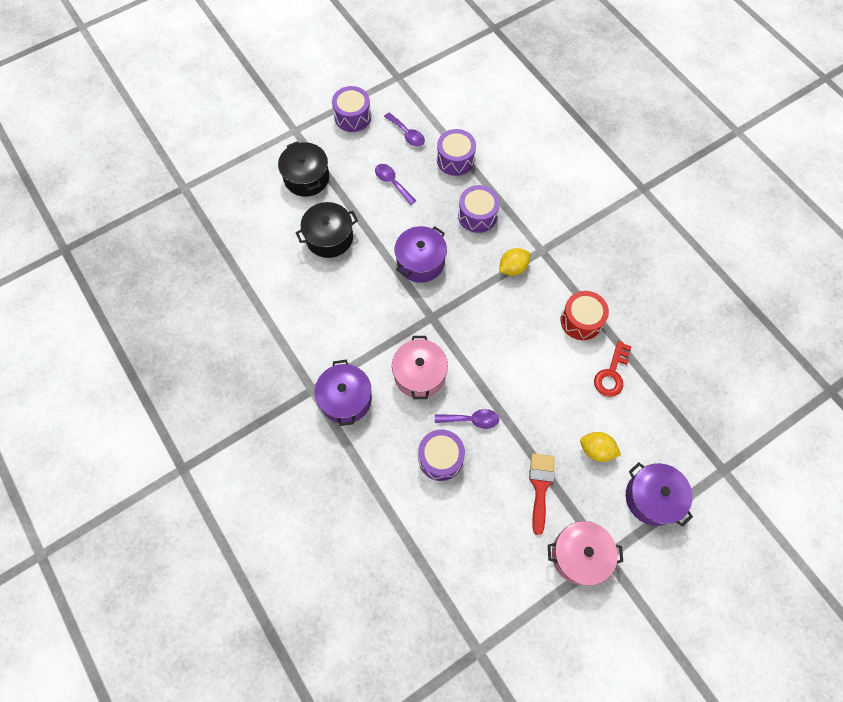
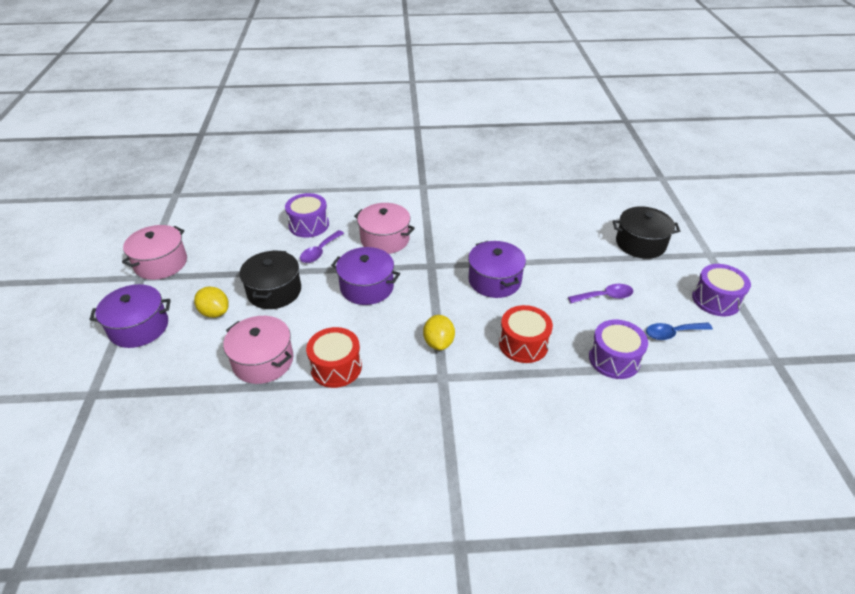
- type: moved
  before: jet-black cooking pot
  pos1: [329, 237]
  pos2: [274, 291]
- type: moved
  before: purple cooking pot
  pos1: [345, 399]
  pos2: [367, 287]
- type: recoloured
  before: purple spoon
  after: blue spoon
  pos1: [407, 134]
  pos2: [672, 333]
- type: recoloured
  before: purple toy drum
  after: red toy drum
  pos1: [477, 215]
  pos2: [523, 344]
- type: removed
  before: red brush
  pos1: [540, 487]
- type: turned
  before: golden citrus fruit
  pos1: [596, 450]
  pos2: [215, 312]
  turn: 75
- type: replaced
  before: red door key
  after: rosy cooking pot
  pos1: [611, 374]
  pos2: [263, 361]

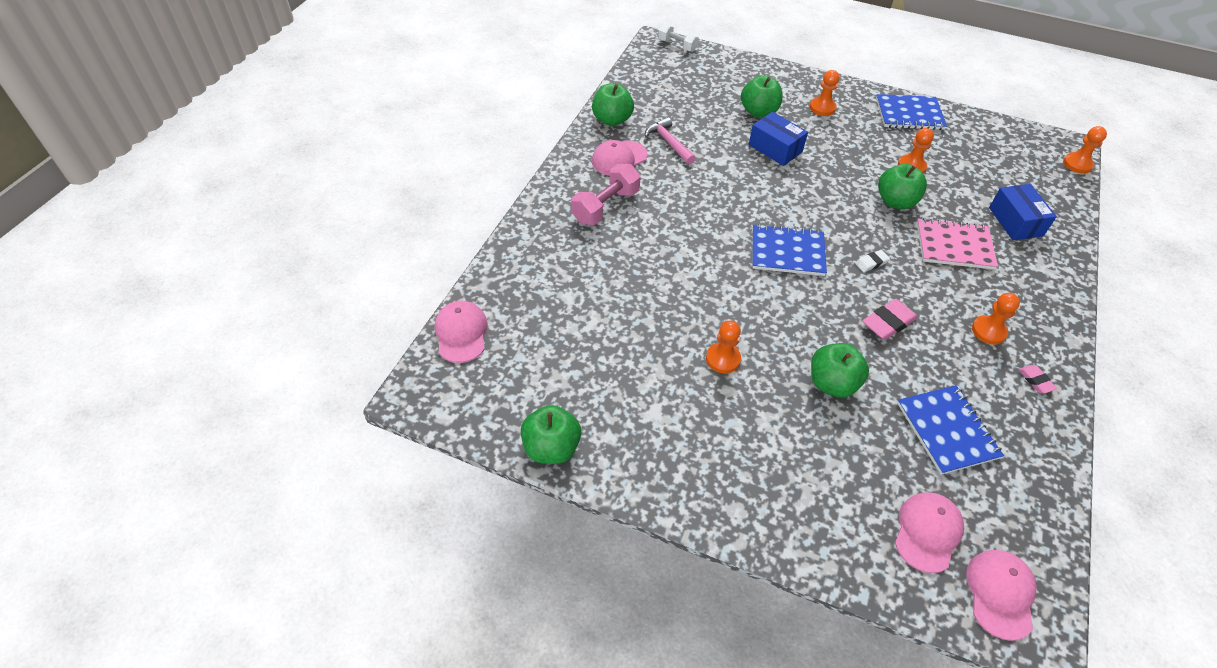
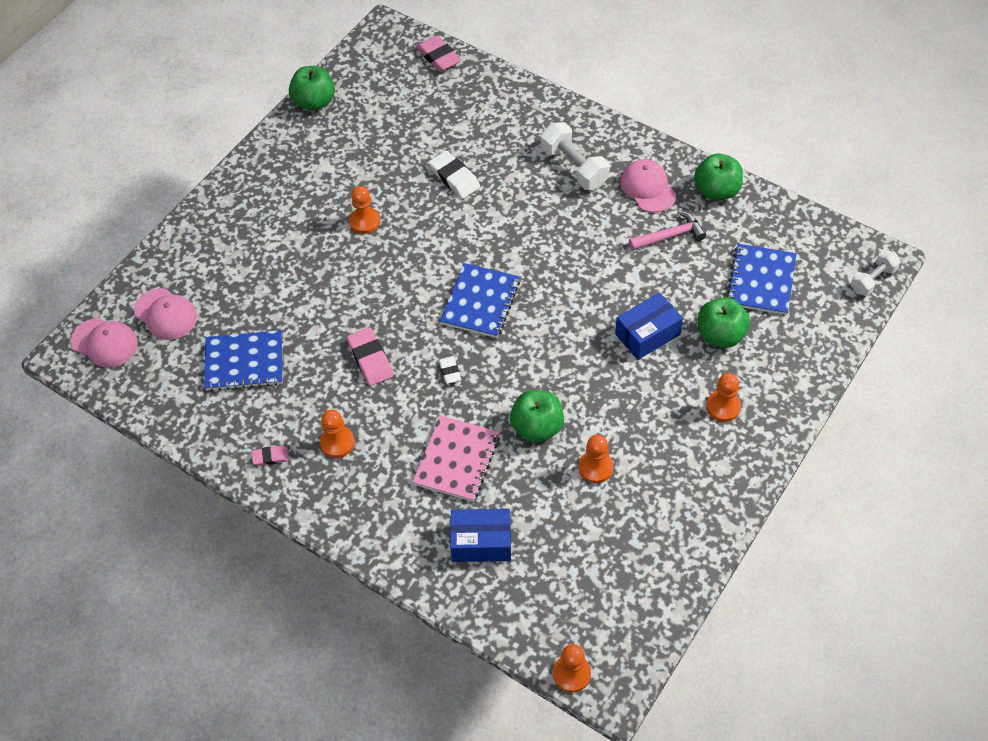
- type: replaced
  before: rosy peaked cap
  after: rosy pencil eraser
  pos1: [461, 333]
  pos2: [438, 57]
- type: recoloured
  before: rosy free weight
  after: pure white free weight
  pos1: [605, 206]
  pos2: [574, 167]
- type: removed
  before: green apple fruit
  pos1: [832, 383]
- type: moved
  before: blue notebook
  pos1: [909, 114]
  pos2: [761, 281]
- type: added
  after: pure white pencil eraser
  pos2: [454, 178]

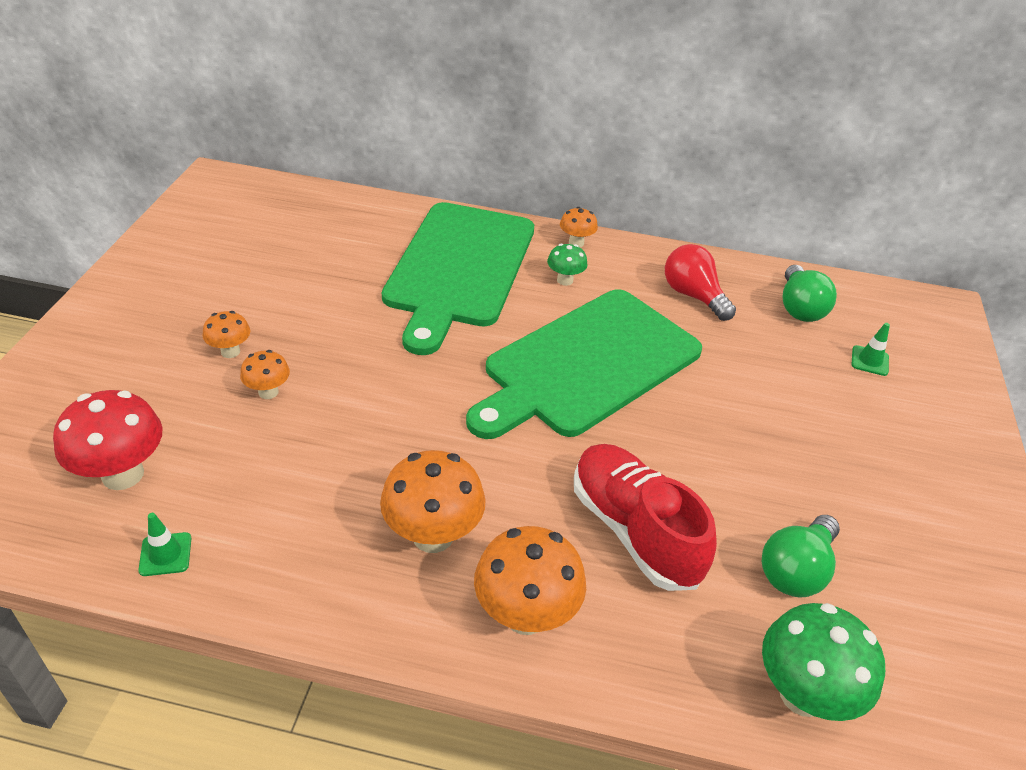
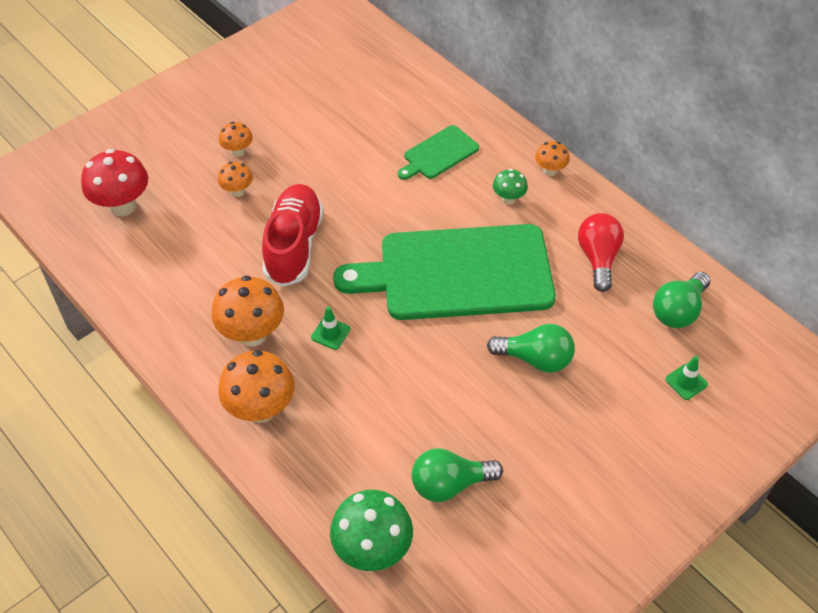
- type: moved
  before: green road cone
  pos1: [165, 554]
  pos2: [330, 333]
- type: resized
  before: green bread board
  pos1: [459, 268]
  pos2: [438, 154]
  scale: 0.45
- type: moved
  before: red shoe
  pos1: [634, 530]
  pos2: [294, 245]
- type: added
  after: green light bulb
  pos2: [535, 359]

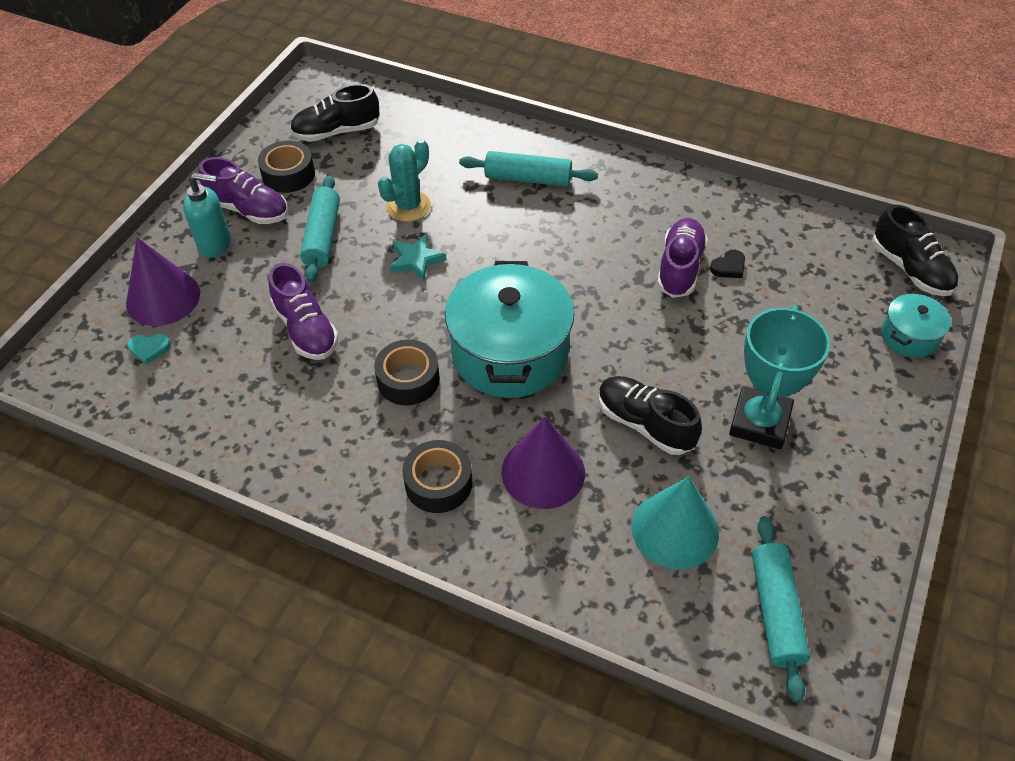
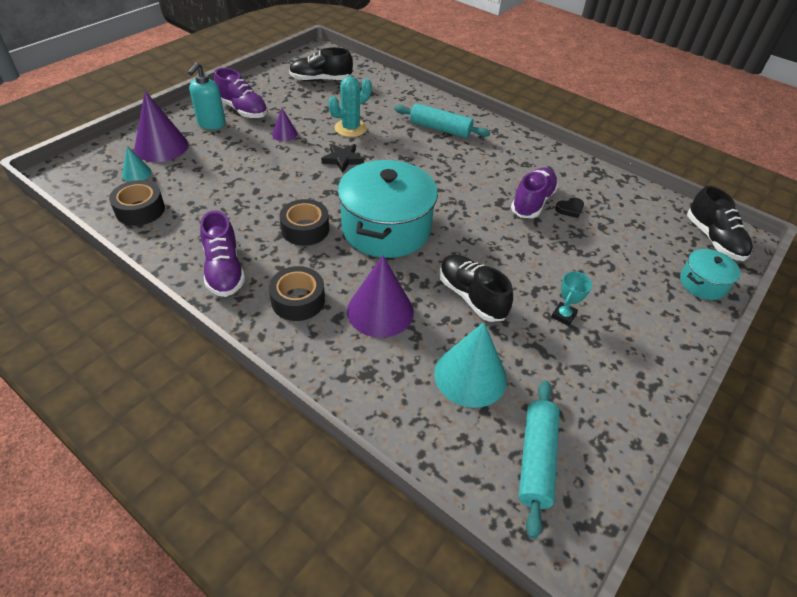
- type: replaced
  before: teal heart
  after: teal solid cone
  pos1: [149, 349]
  pos2: [136, 173]
- type: turned
  before: teal soap pump
  pos1: [215, 244]
  pos2: [211, 124]
  turn: 90
- type: moved
  before: jet-black tape
  pos1: [288, 174]
  pos2: [140, 210]
- type: moved
  before: purple shoe
  pos1: [306, 329]
  pos2: [224, 270]
- type: replaced
  before: teal dough roller
  after: purple solid cone
  pos1: [322, 236]
  pos2: [284, 134]
- type: recoloured
  before: teal star shape
  after: jet-black star shape
  pos1: [416, 260]
  pos2: [342, 159]
- type: resized
  before: teal prize cup
  pos1: [759, 422]
  pos2: [563, 315]
  scale: 0.46

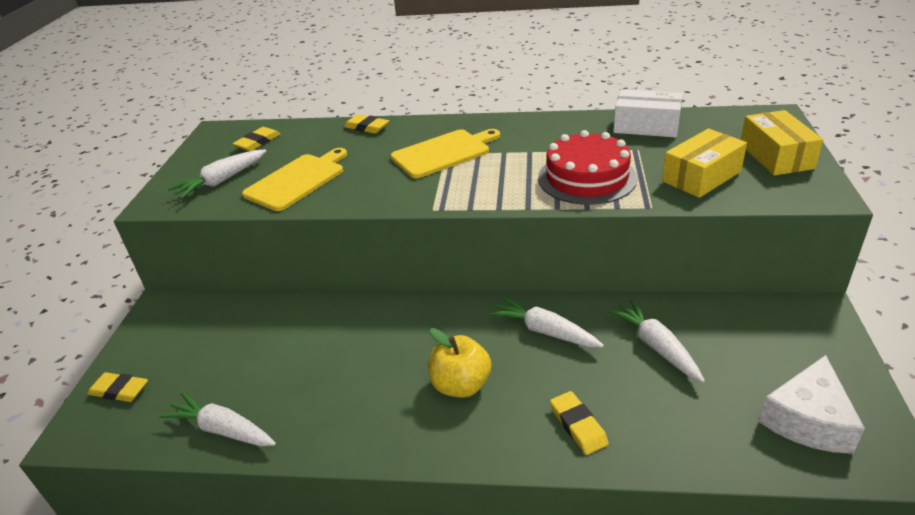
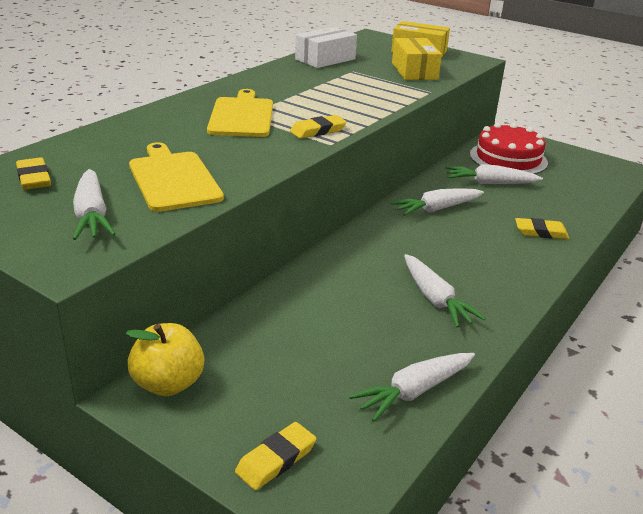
- type: moved
  before: golden pencil eraser
  pos1: [367, 127]
  pos2: [318, 131]
- type: moved
  before: golden apple fruit
  pos1: [461, 385]
  pos2: [168, 383]
- type: moved
  before: red gateau
  pos1: [587, 178]
  pos2: [508, 158]
- type: removed
  before: pure white cheese
  pos1: [808, 420]
- type: added
  after: pure white root vegetable
  pos2: [435, 299]

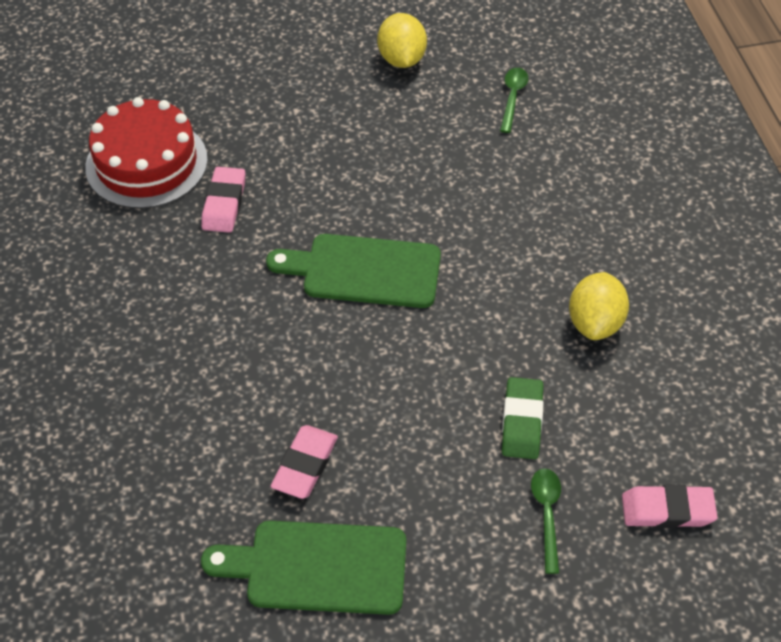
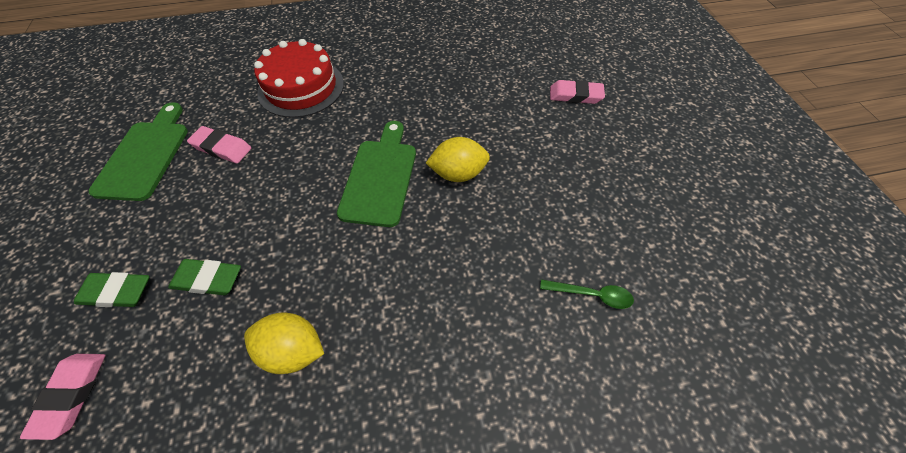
- type: moved
  before: red gateau
  pos1: [146, 163]
  pos2: [301, 87]
- type: moved
  before: rosy pencil eraser
  pos1: [224, 203]
  pos2: [575, 95]
- type: moved
  before: golden citrus fruit
  pos1: [402, 59]
  pos2: [458, 174]
- type: replaced
  before: green spoon
  after: green pencil eraser
  pos1: [547, 514]
  pos2: [116, 292]

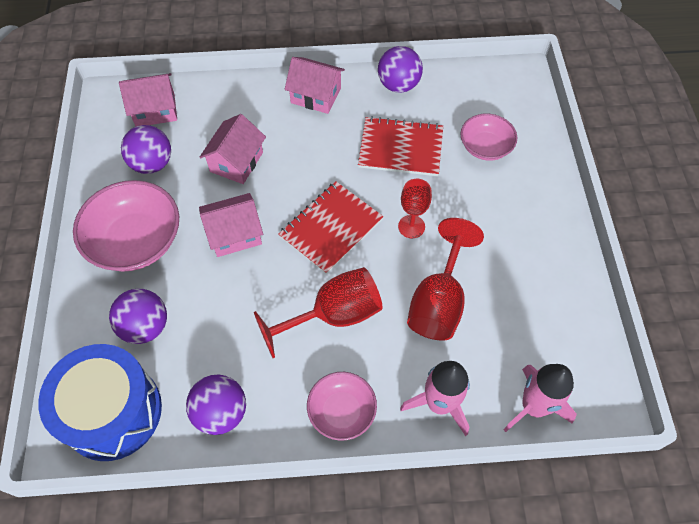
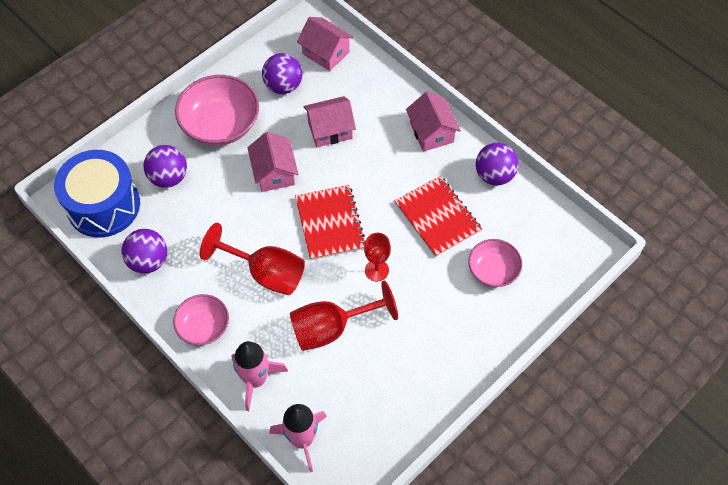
- type: turned
  before: rosy toy house
  pos1: [234, 234]
  pos2: [274, 172]
  turn: 45
- type: turned
  before: red notebook
  pos1: [331, 228]
  pos2: [330, 223]
  turn: 75

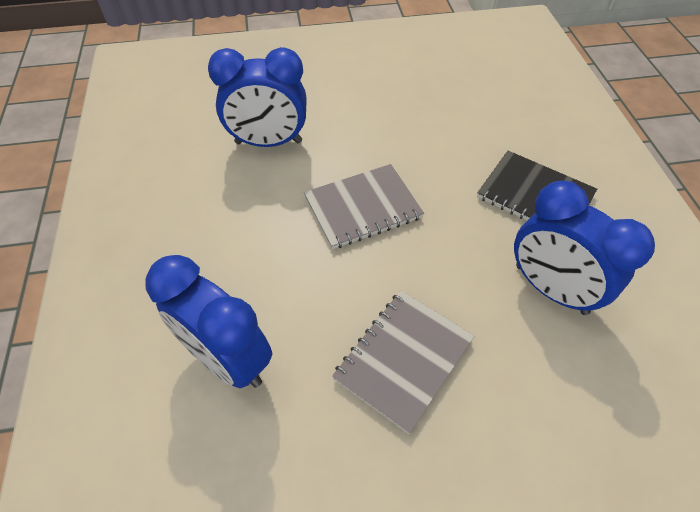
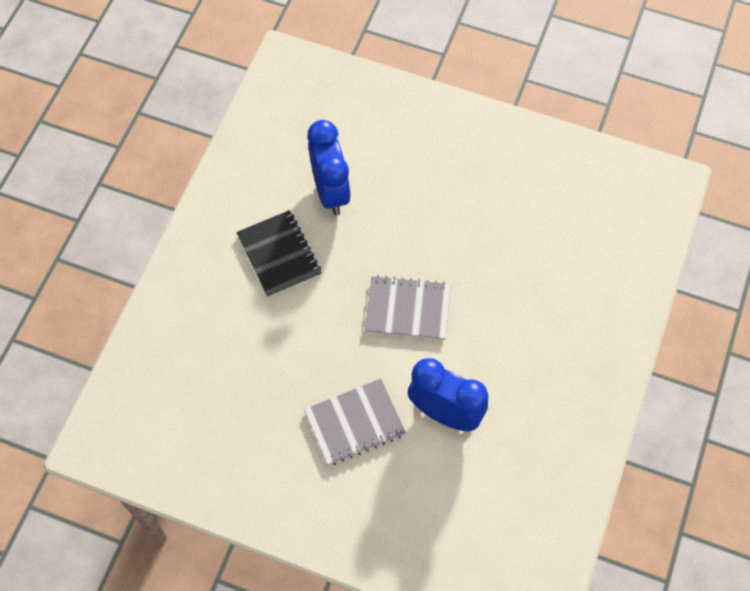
- type: removed
  before: blue clock
  pos1: [228, 359]
- type: moved
  before: ash-grey notebook
  pos1: [403, 359]
  pos2: [355, 423]

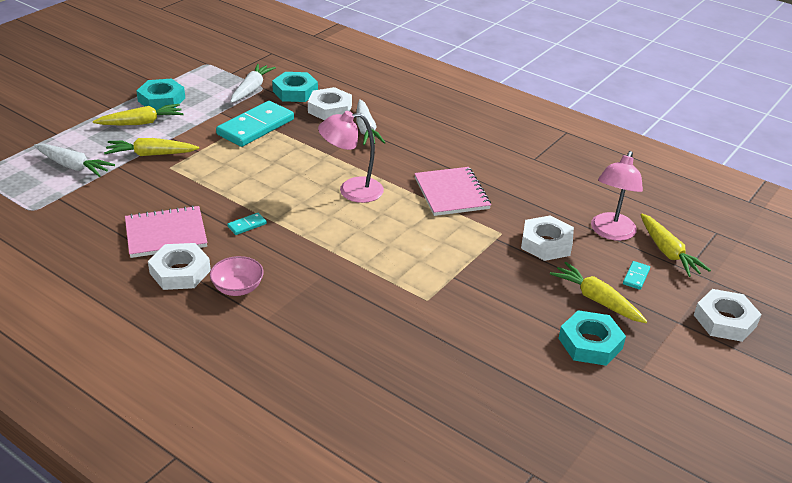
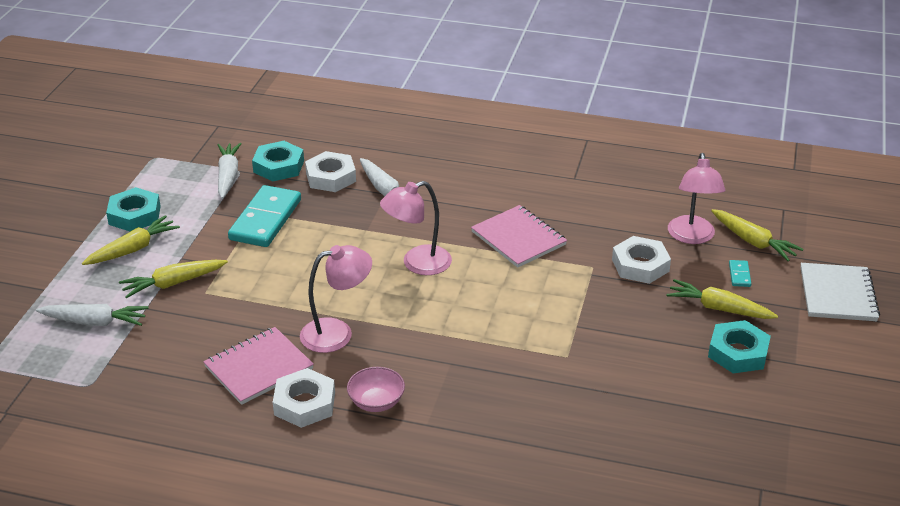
- type: replaced
  before: teal domino piece
  after: rosy lamp
  pos1: [247, 225]
  pos2: [337, 333]
- type: replaced
  before: pure white nut
  after: pure white notebook
  pos1: [724, 320]
  pos2: [837, 294]

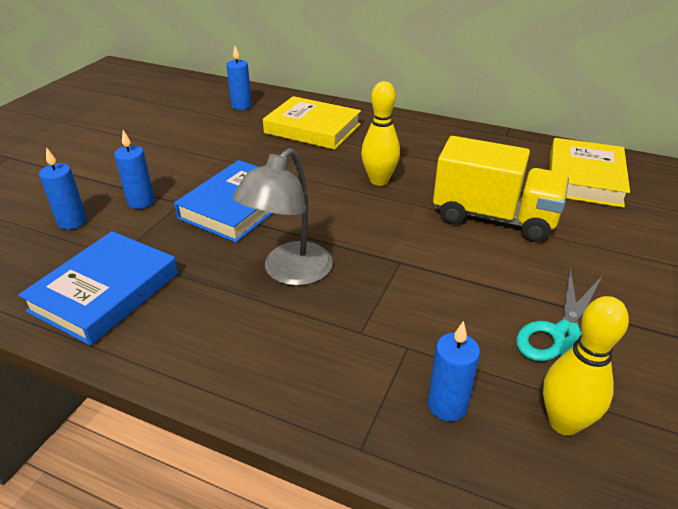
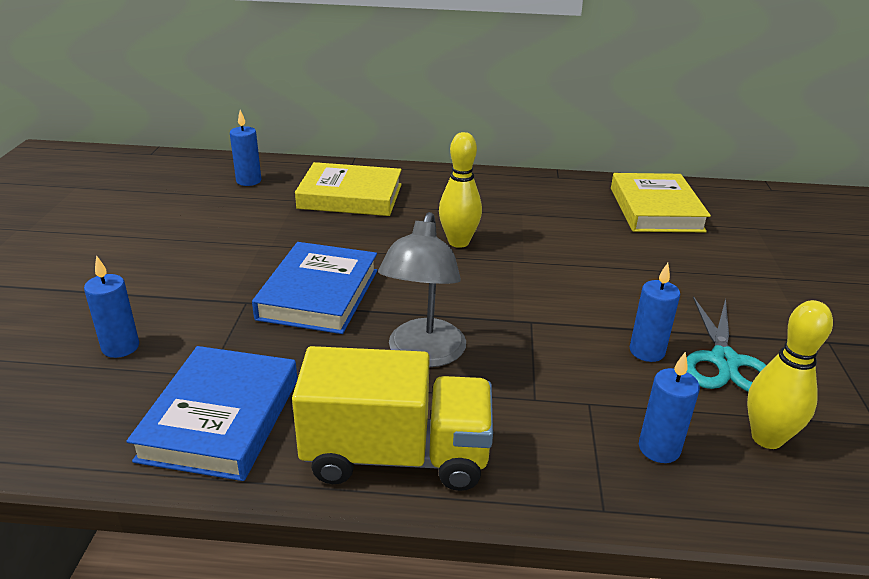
- type: moved
  before: blue candle
  pos1: [141, 202]
  pos2: [647, 351]
- type: moved
  before: golden toy truck
  pos1: [494, 217]
  pos2: [396, 455]

